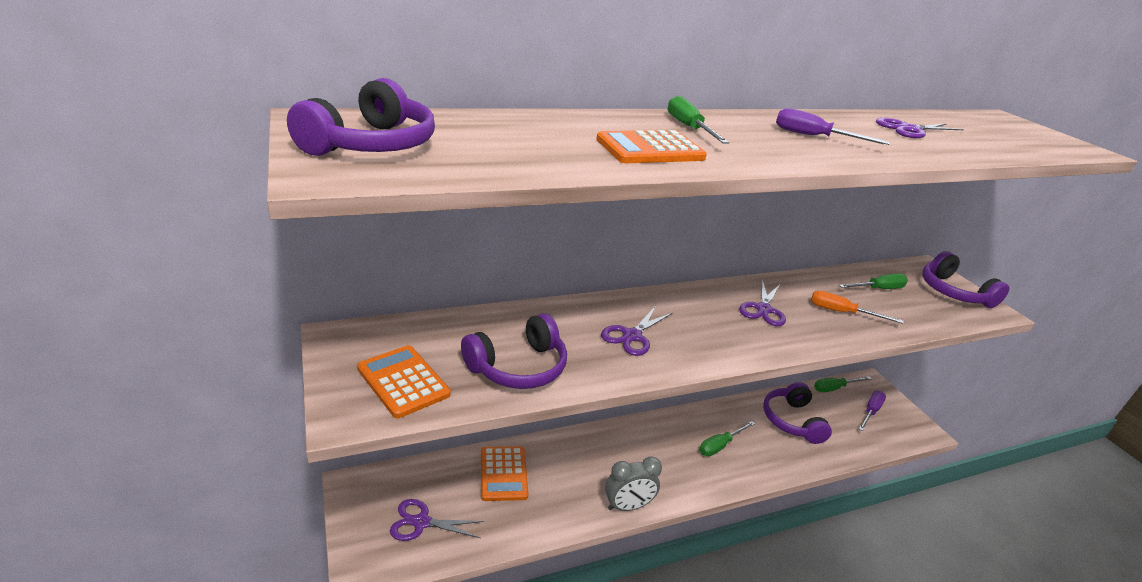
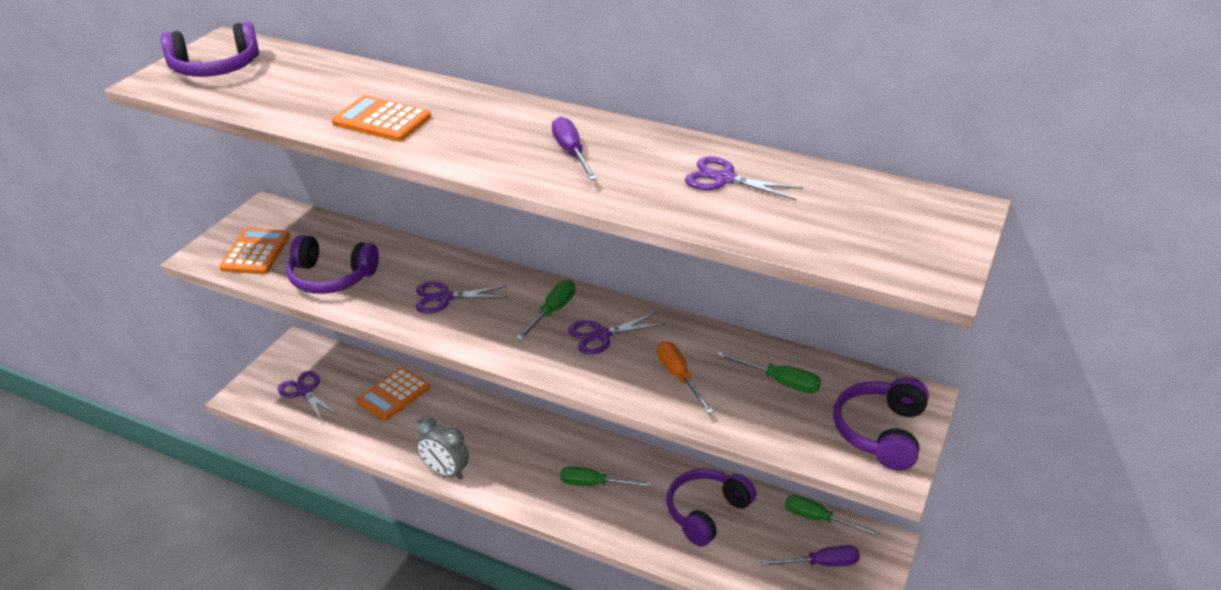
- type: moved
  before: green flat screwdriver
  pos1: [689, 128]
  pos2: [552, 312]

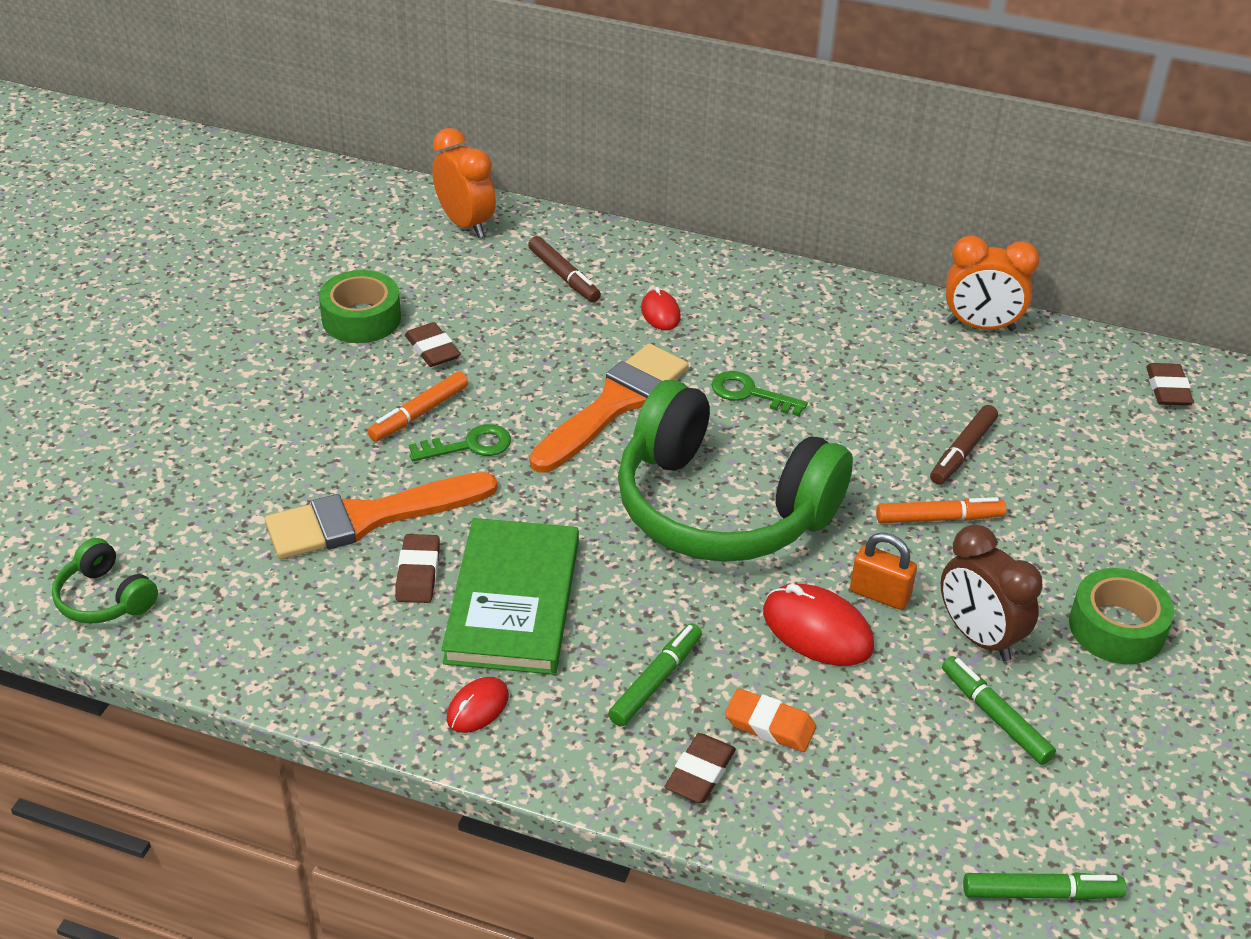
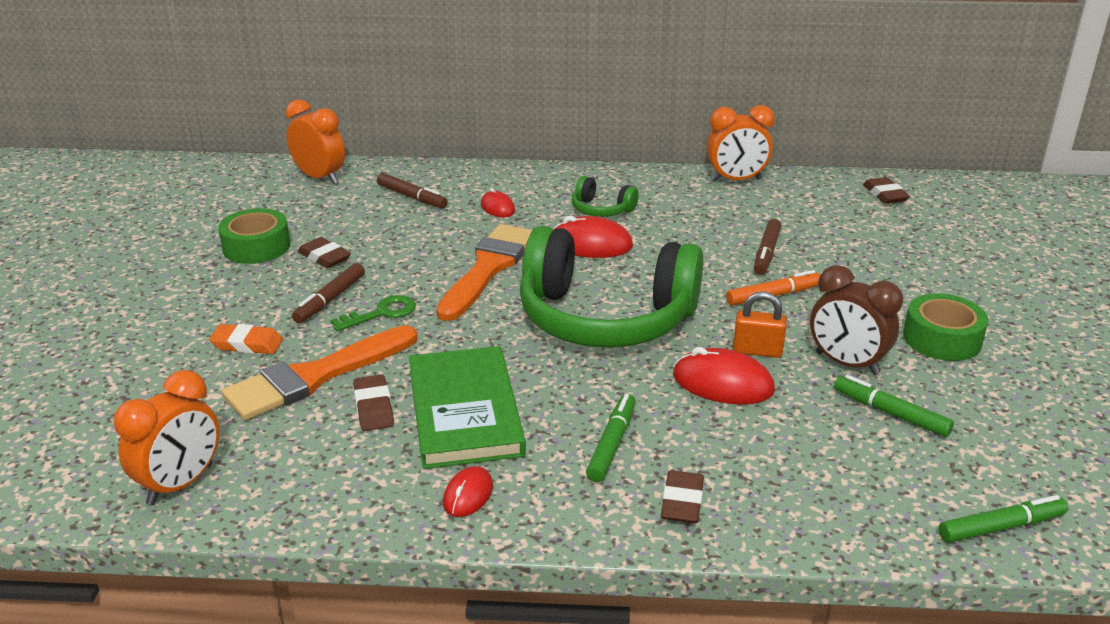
- type: moved
  before: green headset
  pos1: [104, 598]
  pos2: [601, 210]
- type: recoloured
  before: orange-coloured marker
  after: dark brown marker
  pos1: [419, 414]
  pos2: [330, 299]
- type: replaced
  before: green door key
  after: red mouse
  pos1: [750, 393]
  pos2: [590, 244]
- type: moved
  before: orange-coloured pencil eraser
  pos1: [770, 725]
  pos2: [247, 344]
- type: added
  after: orange-coloured clock
  pos2: [180, 484]

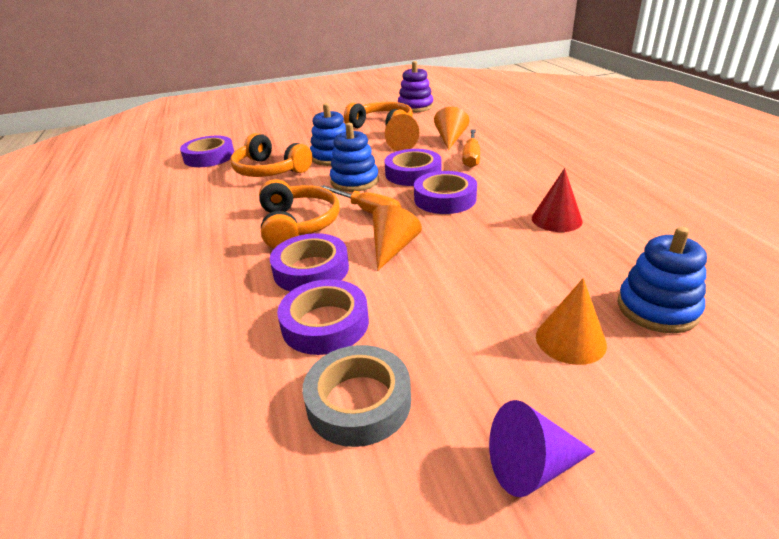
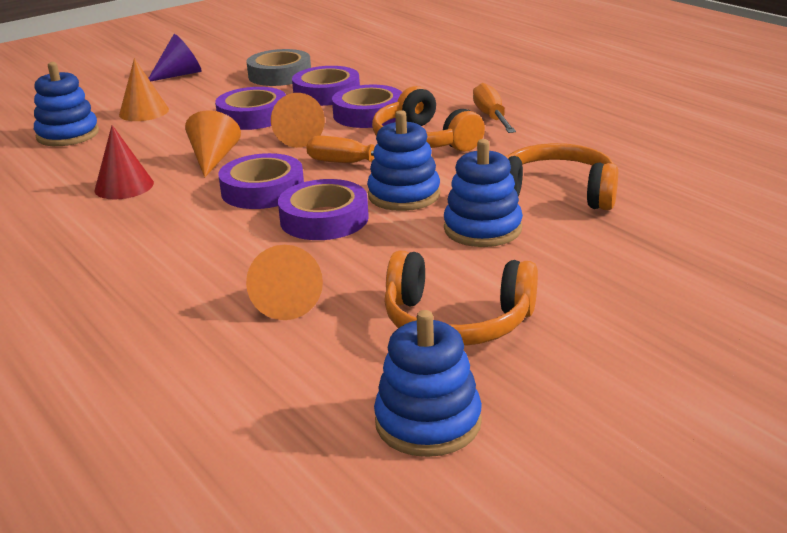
- type: moved
  before: purple tape
  pos1: [209, 157]
  pos2: [253, 116]
- type: moved
  before: orange-coloured solid cone
  pos1: [405, 145]
  pos2: [213, 159]
- type: recoloured
  before: purple ring stacker
  after: blue ring stacker
  pos1: [415, 107]
  pos2: [428, 422]
- type: moved
  before: orange-coloured flat screwdriver
  pos1: [471, 157]
  pos2: [491, 117]

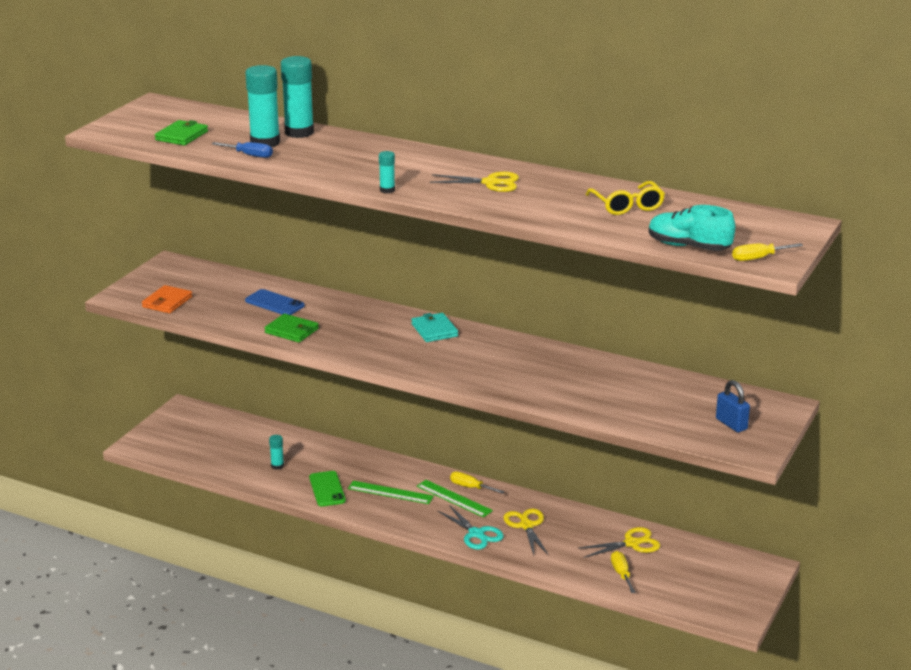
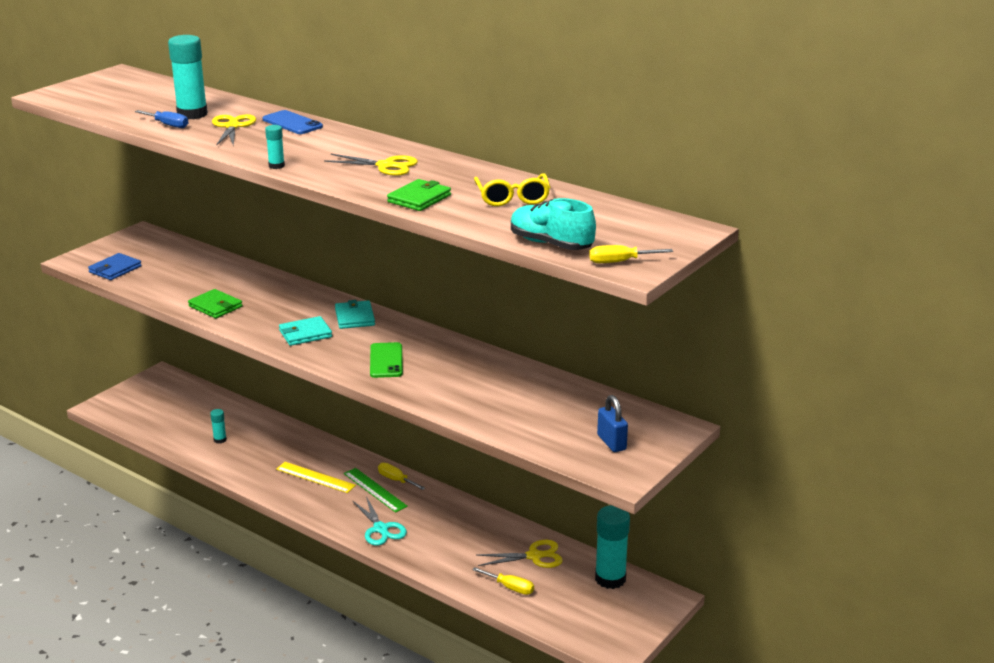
- type: recoloured
  before: orange-coloured card wallet
  after: blue card wallet
  pos1: [167, 302]
  pos2: [115, 269]
- type: moved
  before: green card wallet
  pos1: [181, 136]
  pos2: [419, 198]
- type: moved
  before: blue phone
  pos1: [274, 303]
  pos2: [292, 123]
- type: moved
  before: teal glue stick
  pos1: [299, 132]
  pos2: [610, 579]
- type: moved
  before: green phone
  pos1: [327, 489]
  pos2: [386, 361]
- type: recoloured
  before: green measuring stick
  after: golden measuring stick
  pos1: [390, 492]
  pos2: [315, 477]
- type: moved
  before: golden pair of scissors
  pos1: [526, 526]
  pos2: [232, 126]
- type: turned
  before: golden flat screwdriver
  pos1: [621, 574]
  pos2: [510, 587]
  turn: 120
- type: added
  after: teal card wallet
  pos2: [305, 334]

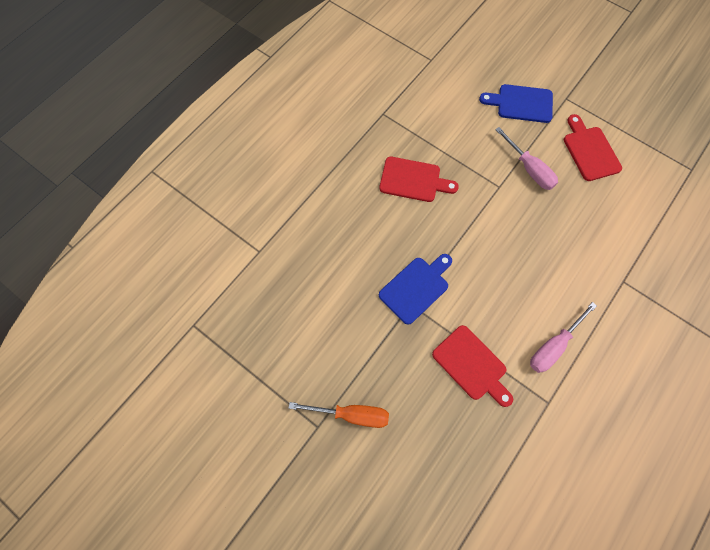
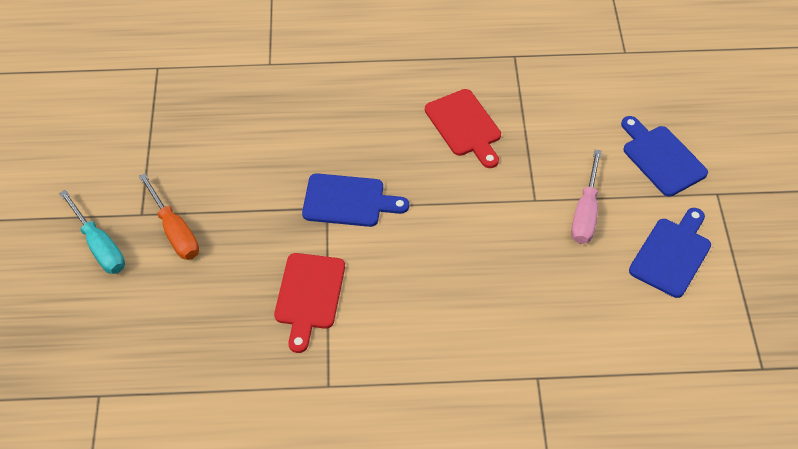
- type: removed
  before: rosy flat screwdriver
  pos1: [553, 346]
- type: recoloured
  before: red bread board
  after: blue bread board
  pos1: [590, 151]
  pos2: [672, 254]
- type: added
  after: teal flat screwdriver
  pos2: [99, 246]

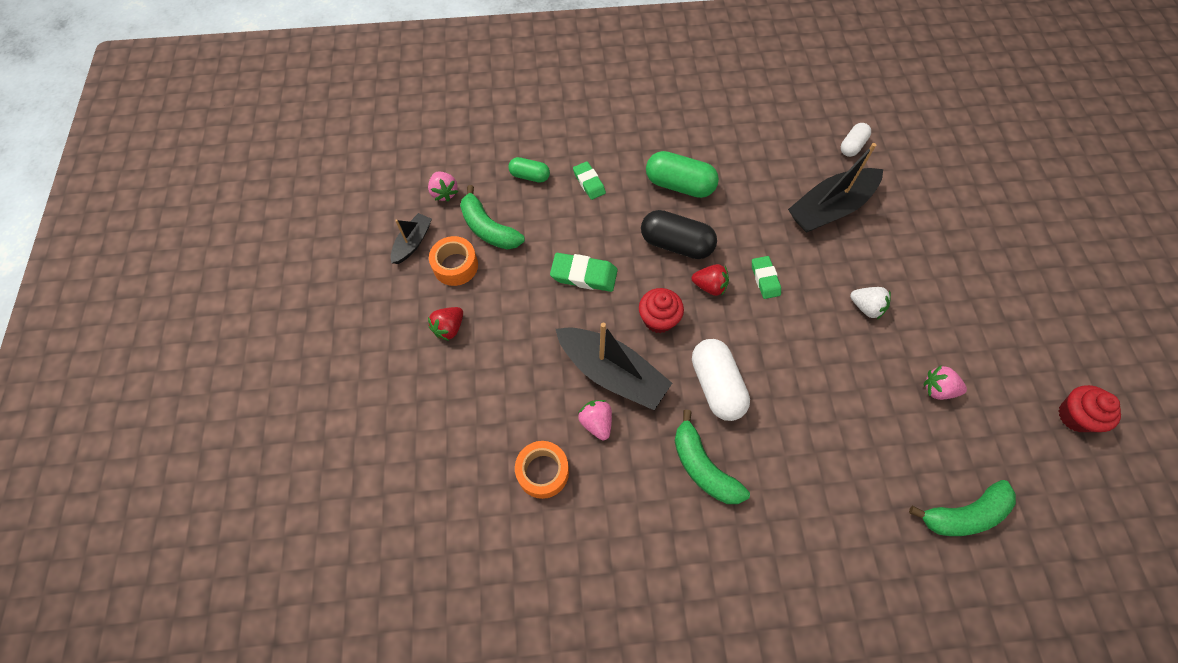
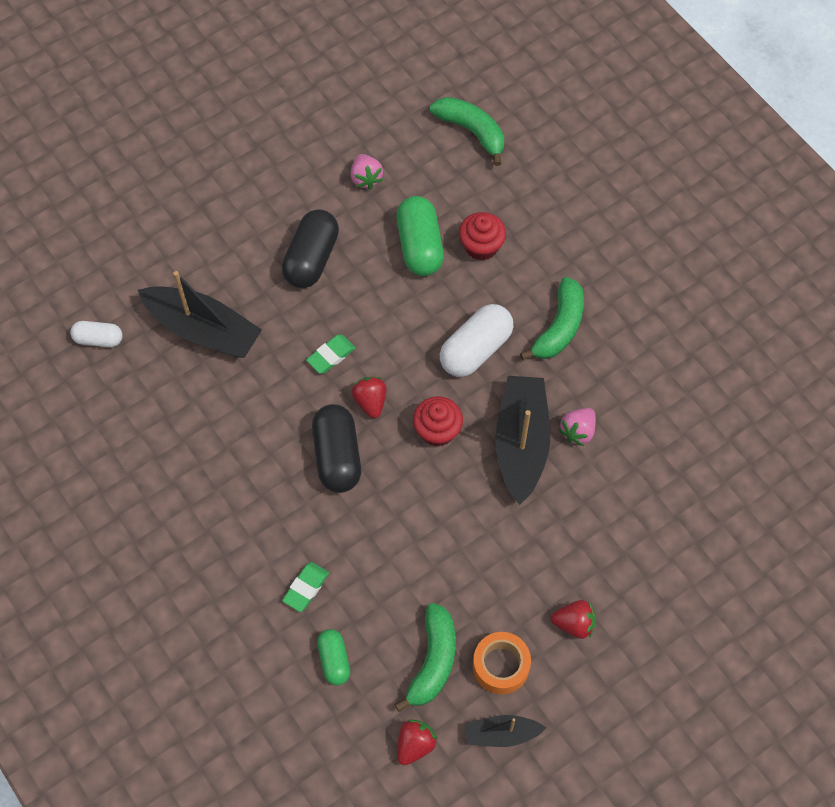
- type: recoloured
  before: rosy toy strawberry
  after: red toy strawberry
  pos1: [444, 193]
  pos2: [415, 745]
- type: removed
  before: orange-coloured tape
  pos1: [543, 472]
- type: removed
  before: green pencil eraser
  pos1: [584, 275]
- type: moved
  before: green capsule
  pos1: [679, 185]
  pos2: [420, 246]
- type: replaced
  before: pure white toy strawberry
  after: jet-black capsule
  pos1: [866, 307]
  pos2: [311, 259]
- type: moved
  before: red cupcake
  pos1: [1075, 416]
  pos2: [481, 246]

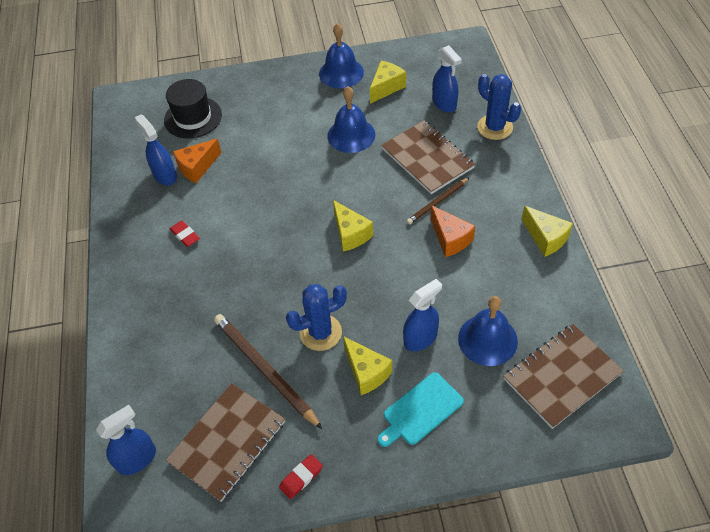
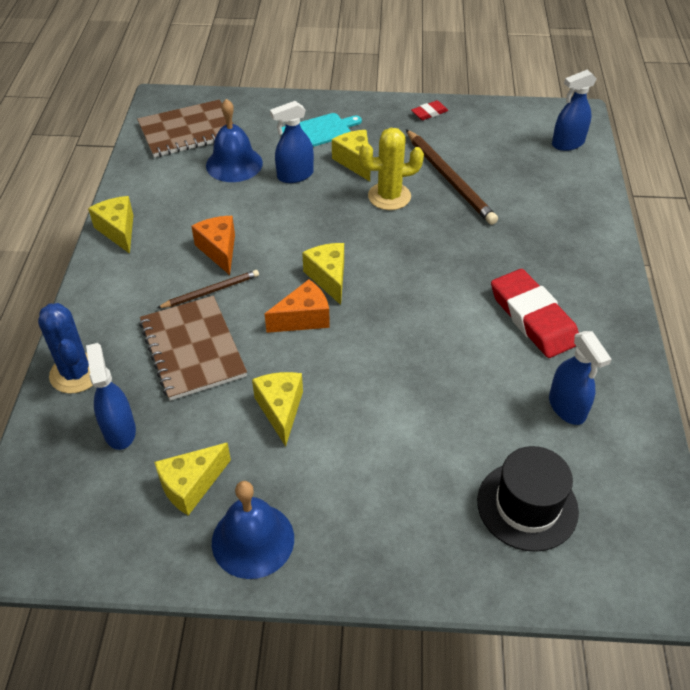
- type: removed
  before: dark brown notebook
  pos1: [227, 442]
- type: resized
  before: red pencil eraser
  pos1: [185, 235]
  pos2: [533, 318]
  scale: 2.18
- type: moved
  before: orange-coloured cheese
  pos1: [197, 167]
  pos2: [303, 318]
- type: recoloured
  before: blue saguaro cactus
  after: golden saguaro cactus
  pos1: [320, 332]
  pos2: [389, 196]
- type: replaced
  before: blue hand bell
  after: golden cheese
  pos1: [351, 135]
  pos2: [280, 410]

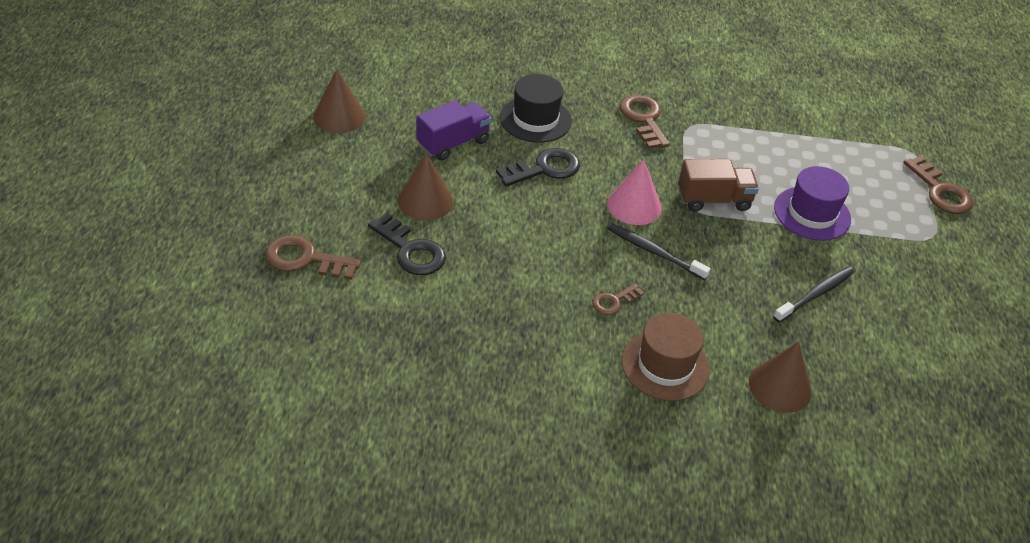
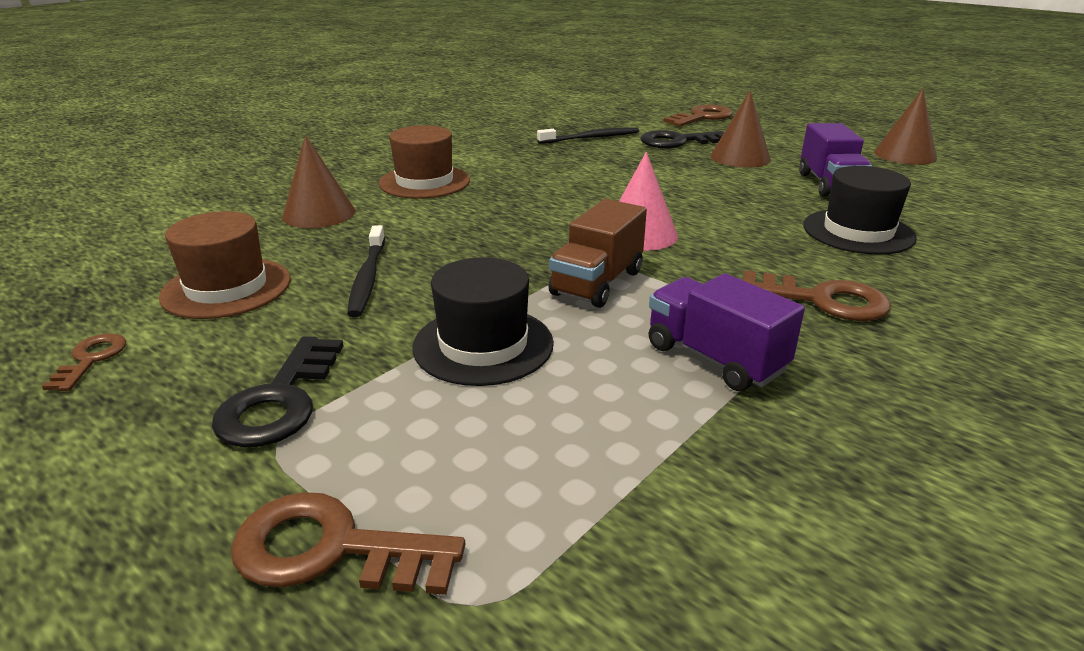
- type: moved
  before: jet-black door key
  pos1: [544, 168]
  pos2: [280, 400]
- type: moved
  before: dark brown door key
  pos1: [614, 301]
  pos2: [91, 359]
- type: moved
  before: jet-black dental brush
  pos1: [654, 252]
  pos2: [591, 138]
- type: recoloured
  before: purple tall hat
  after: jet-black tall hat
  pos1: [812, 213]
  pos2: [483, 345]
- type: added
  after: dark brown tall hat
  pos2: [226, 288]
- type: added
  after: purple toy truck
  pos2: [714, 358]

